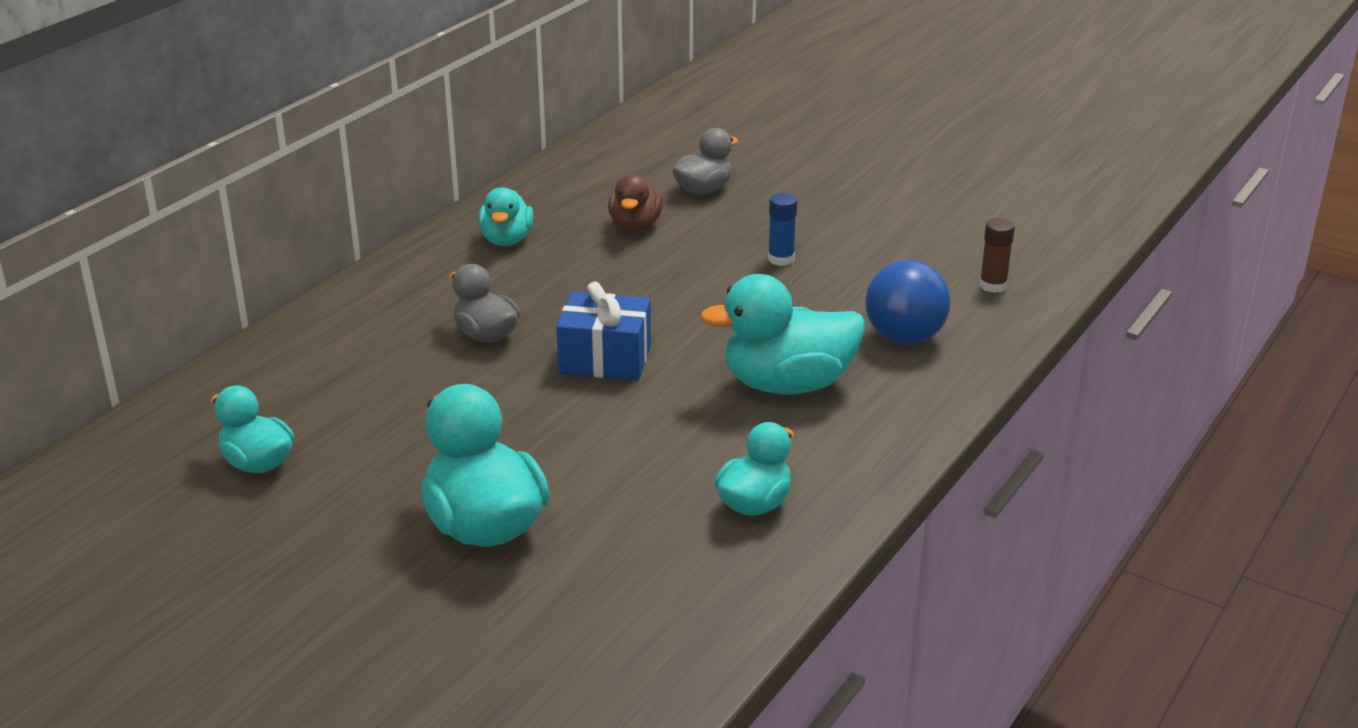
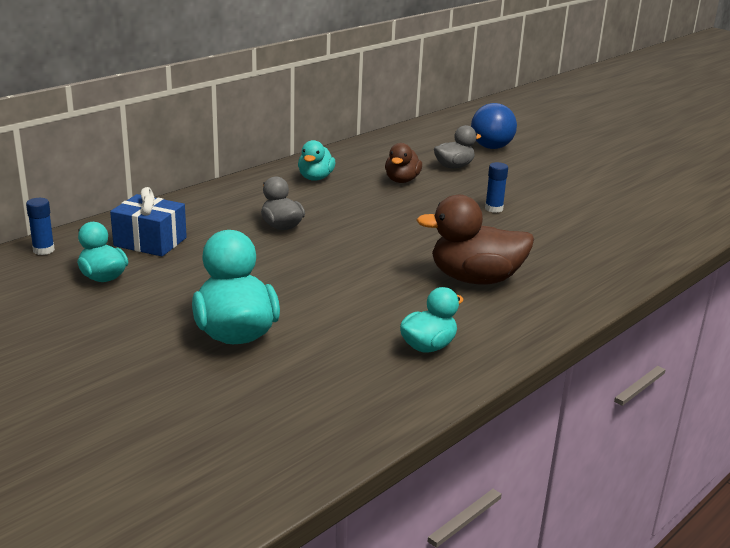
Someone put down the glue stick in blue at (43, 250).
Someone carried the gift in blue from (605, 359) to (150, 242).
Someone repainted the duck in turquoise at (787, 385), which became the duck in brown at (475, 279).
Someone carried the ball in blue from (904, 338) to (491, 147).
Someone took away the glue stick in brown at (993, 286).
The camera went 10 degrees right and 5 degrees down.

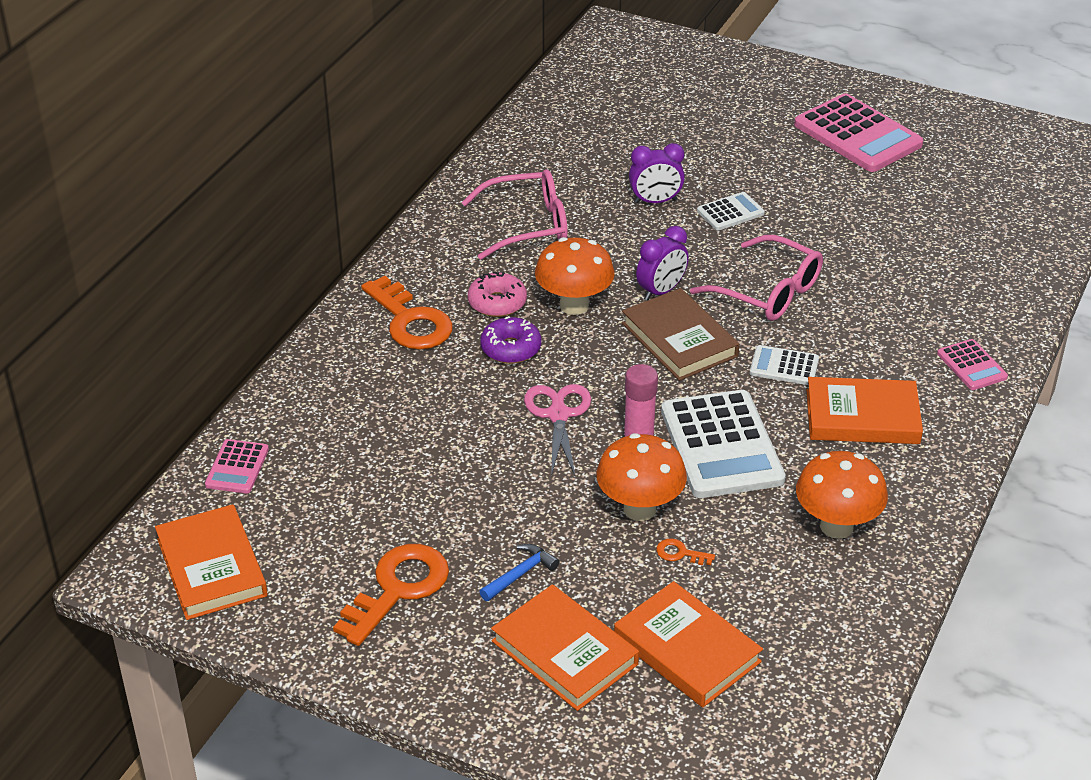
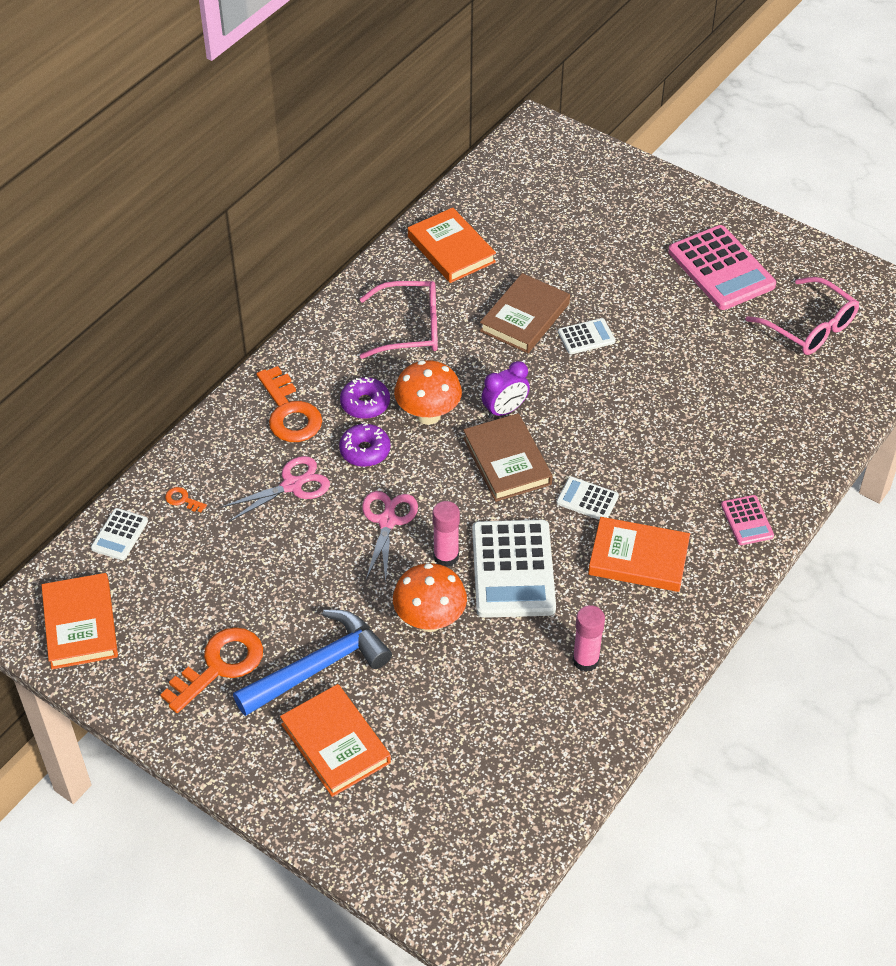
Someone repainted the calculator in pink at (237, 467), which became the calculator in white at (120, 535).
Someone carried the key in orange from (680, 553) to (182, 500).
Someone put down the scissors in pink at (292, 485).
Someone scaled the hammer in blue at (520, 574) by 2.26.
Someone repainted the donut in pink at (497, 303), which became the donut in purple at (365, 404).
Someone carried the book in orange from (686, 650) to (451, 249).
Someone swapped the clock in purple at (655, 201) for the book in brown at (525, 317).
Someone swapped the mushroom in orange at (836, 526) for the glue stick in pink at (585, 660).
Someone carried the glasses in pink from (768, 292) to (809, 327).
The camera went 10 degrees right and 10 degrees up.

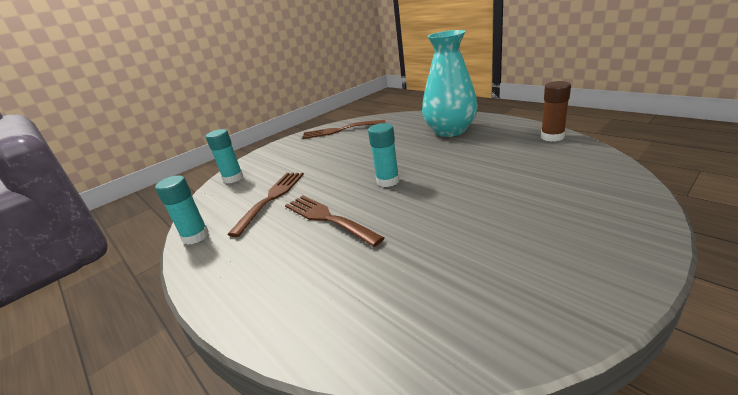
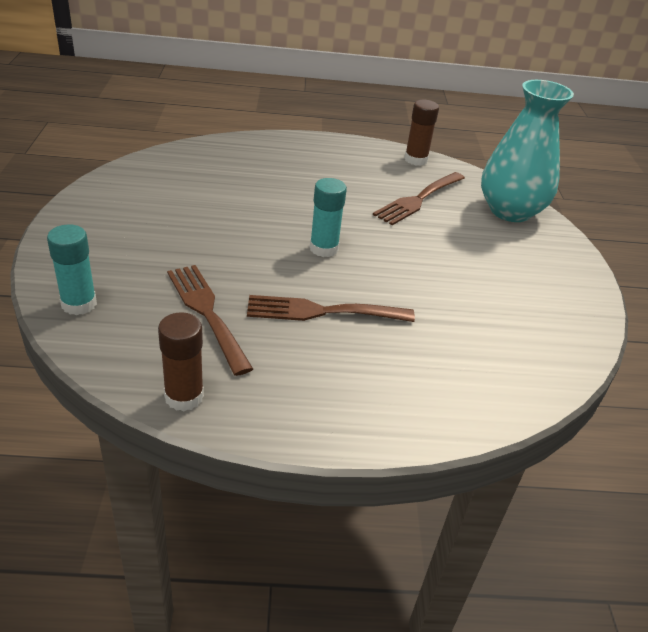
Someone repainted the glue stick in turquoise at (196, 236), which became the glue stick in brown at (184, 396).
Someone carried the fork in brown from (339, 130) to (418, 200).
Someone carried the vase in turquoise from (450, 131) to (510, 211).
The camera went 55 degrees left and 10 degrees up.

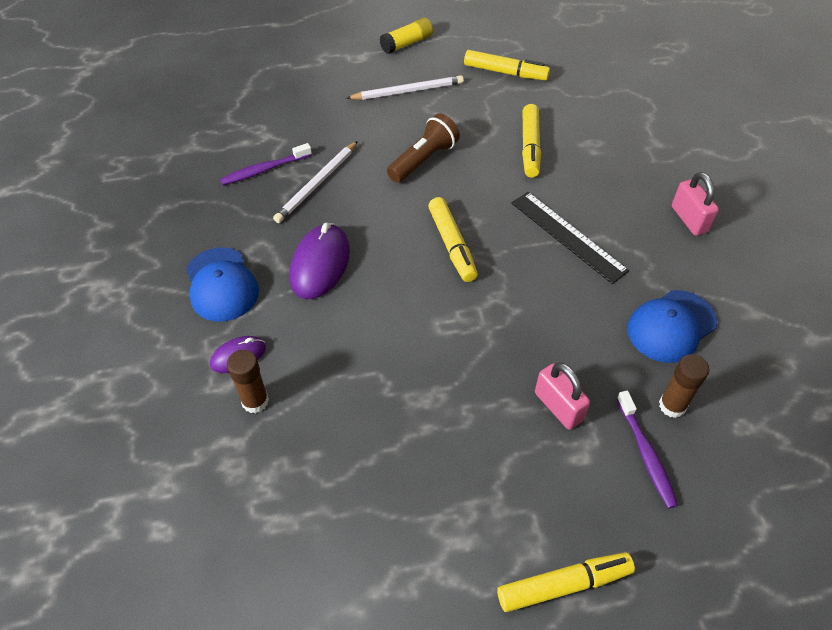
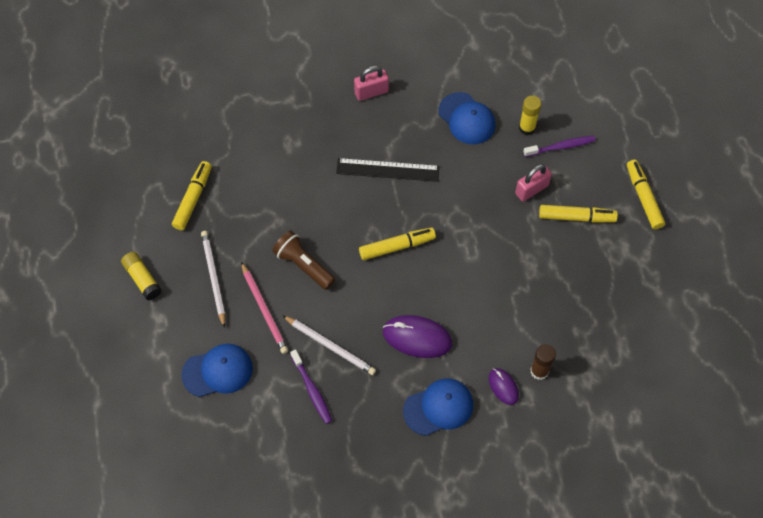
Someone put down the cap in blue at (218, 371).
Someone put down the pencil in pink at (264, 310).
Someone rotated the ruler in black at (568, 236) by 45 degrees clockwise.
Someone repainted the glue stick in brown at (672, 406), which became the glue stick in yellow at (527, 128).
Someone carried the marker in yellow from (530, 147) to (576, 217).
The camera went 90 degrees left and 10 degrees up.

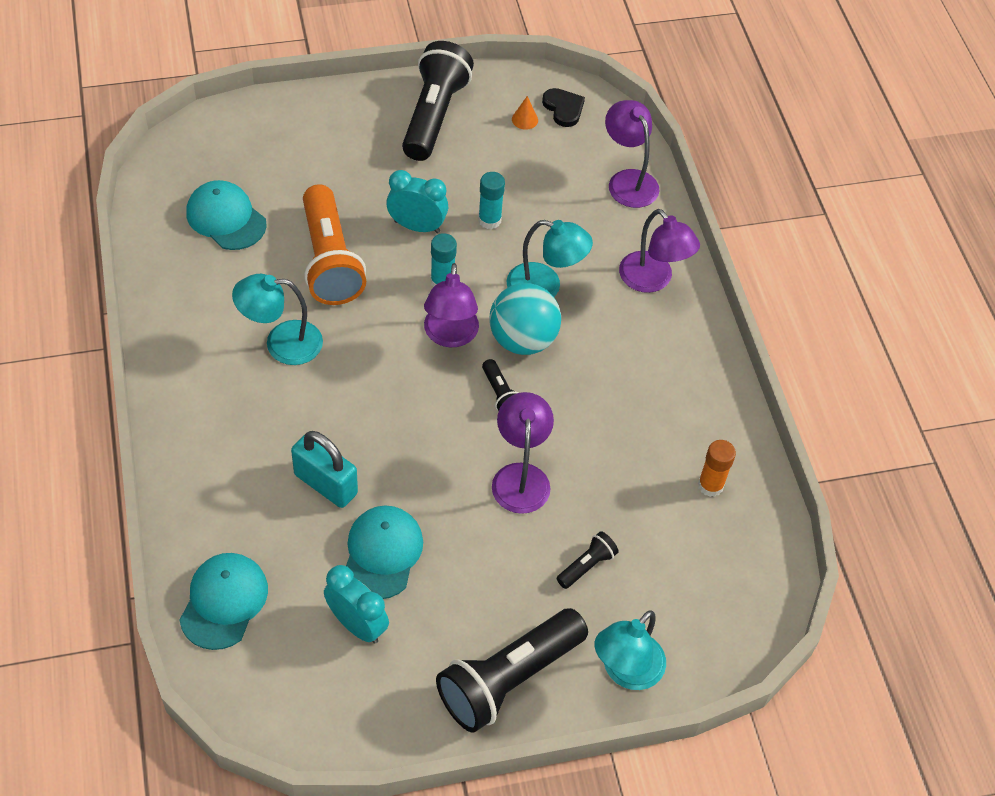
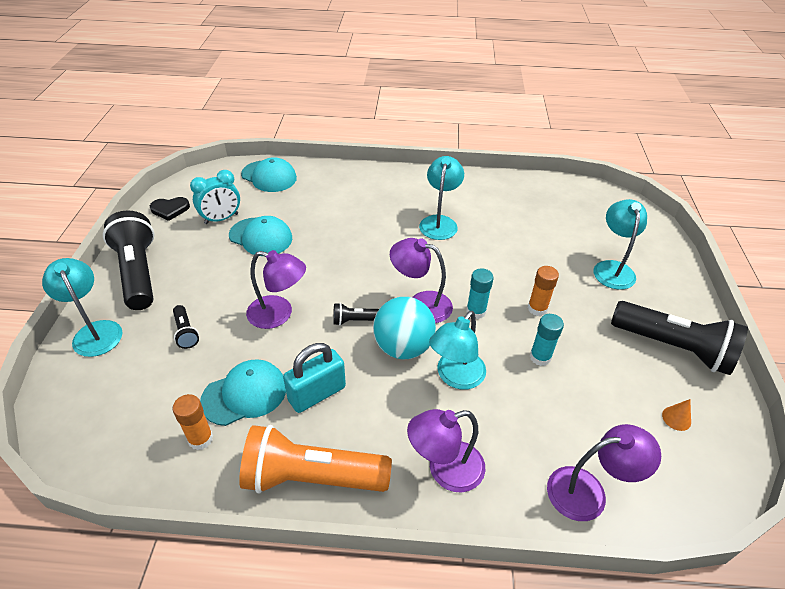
Someone carried the heart in black from (563, 108) to (170, 209).
Someone carried the cap in turquoise from (226, 218) to (244, 394).
Someone carried the flashlight in orange from (329, 260) to (312, 477).
Someone carried the padlock in turquoise from (325, 484) to (317, 394).
Someone swapped the clock in turquoise at (417, 226) for the glue stick in orange at (537, 308).
Someone put down the lamp in turquoise at (612, 268).
The camera went 110 degrees right and 10 degrees down.

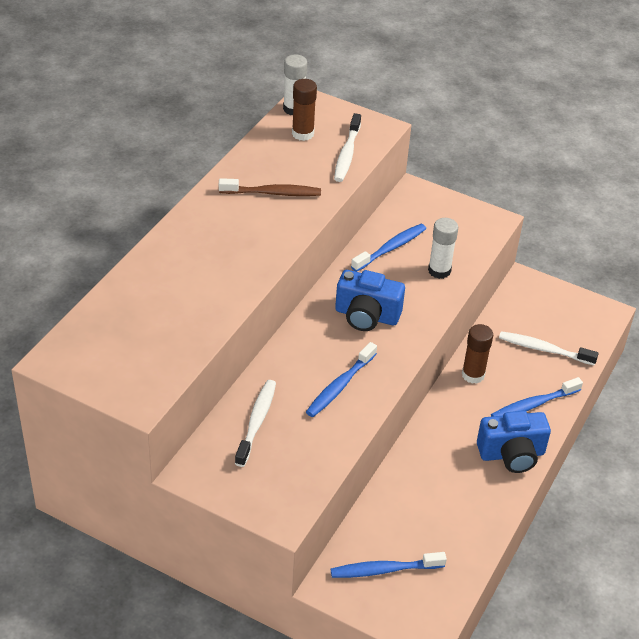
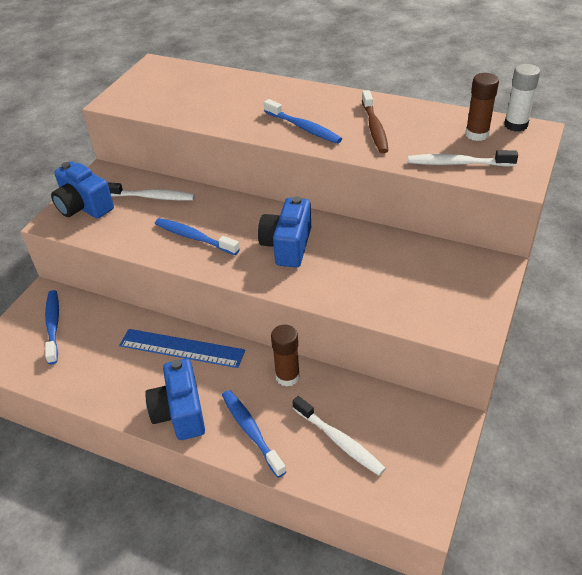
Someone put down the camera in blue at (84, 207).
Someone put down the ruler in blue at (181, 348).
Someone carried the toothbrush in blue from (391, 248) to (304, 128).
Someone rotated the toothbrush in white at (544, 349) by 120 degrees clockwise.
Someone took away the glue stick in white at (439, 271).
The camera went 90 degrees right and 0 degrees up.

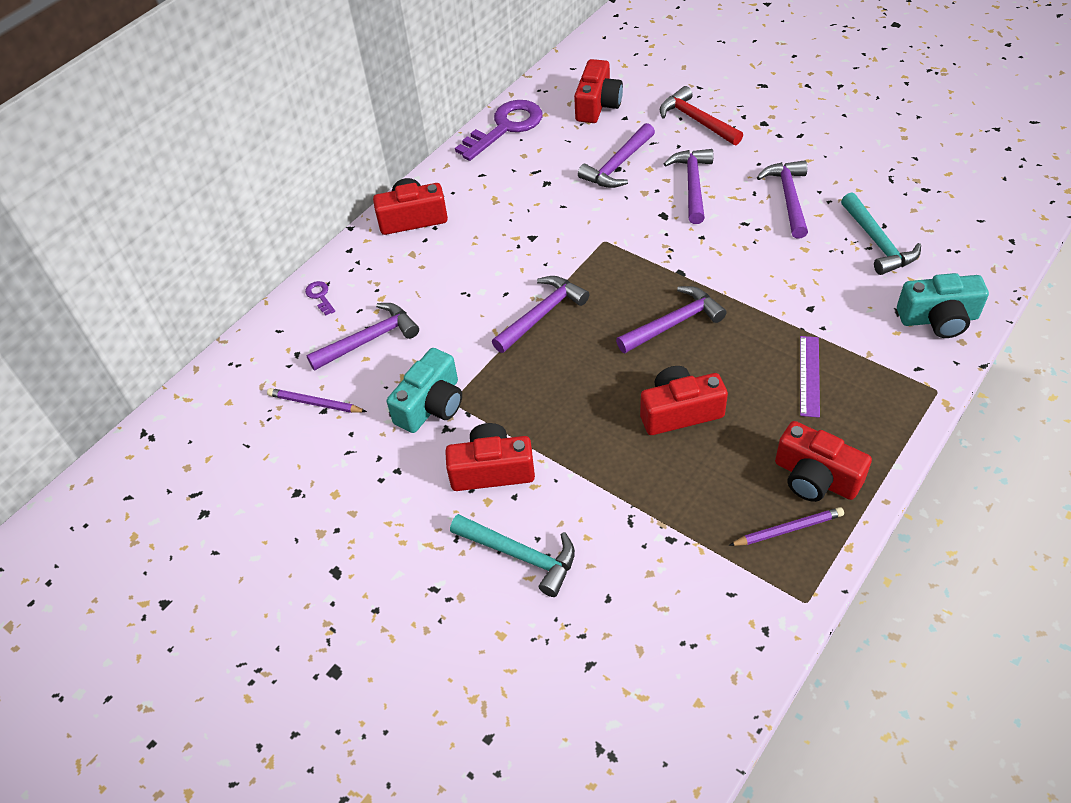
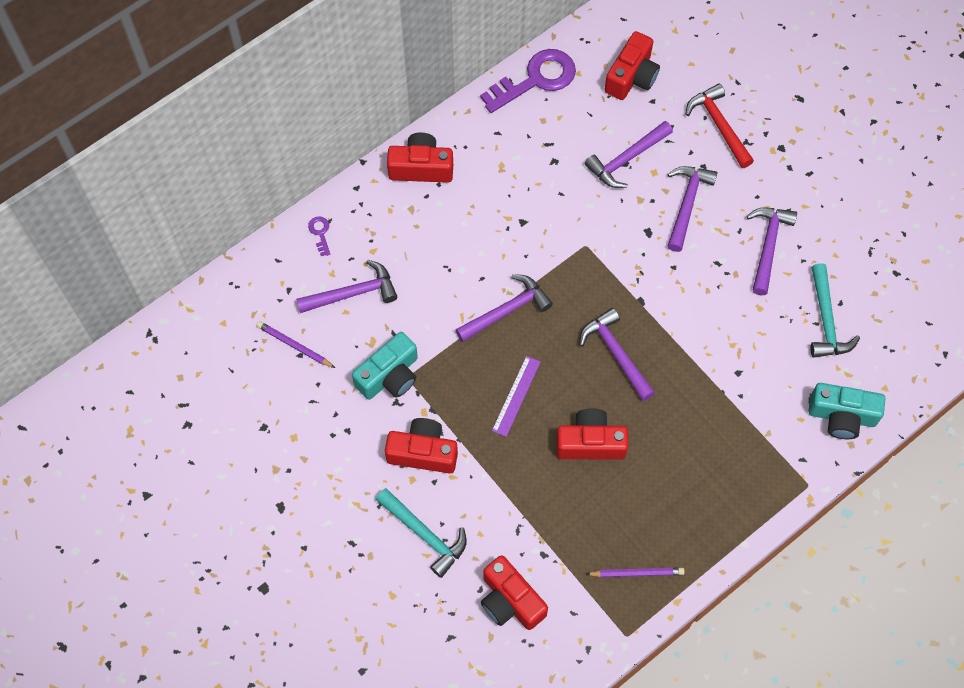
Someone carried the camera in red from (815, 477) to (510, 601).
Someone carried the ruler in purple from (809, 376) to (516, 396).
Someone rotated the hammer in purple at (673, 323) by 105 degrees counterclockwise.
The camera went 10 degrees right and 15 degrees up.

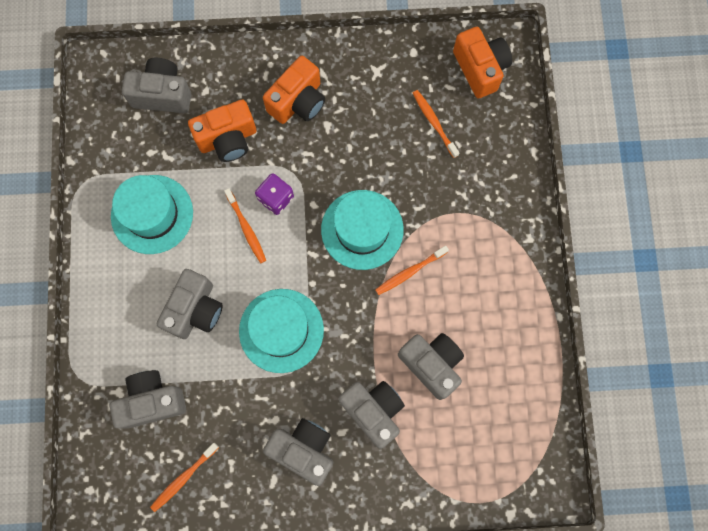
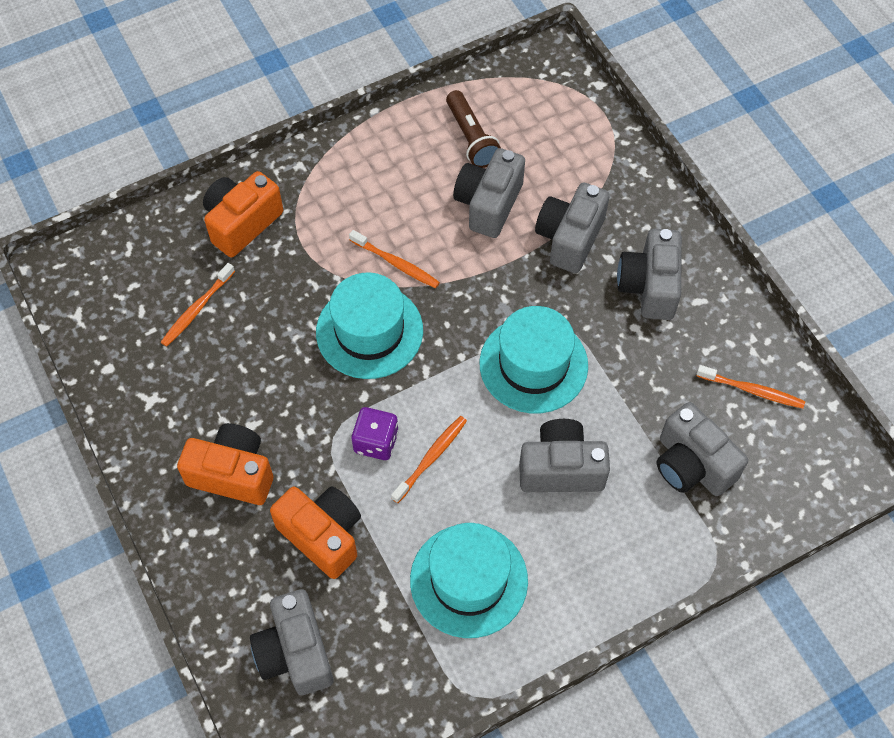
Someone carried the camera in orange from (480, 69) to (242, 223).
Someone put down the flashlight in brown at (471, 138).
The camera went 115 degrees left and 15 degrees down.

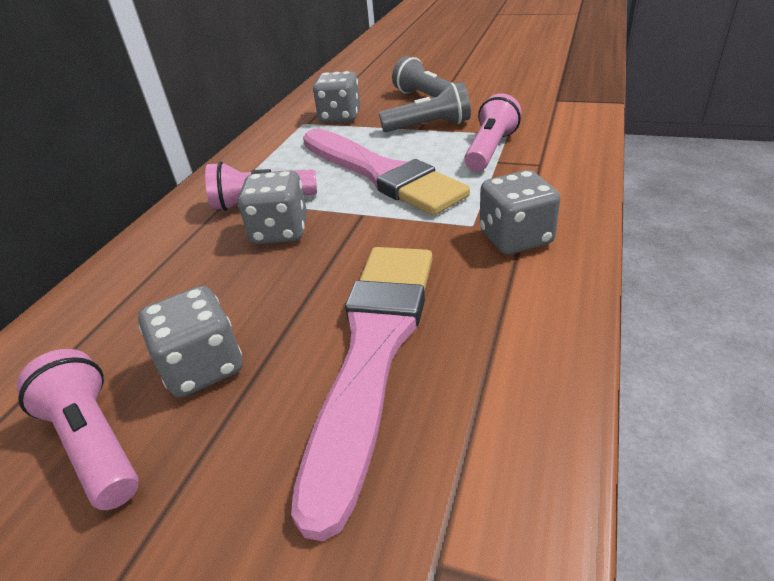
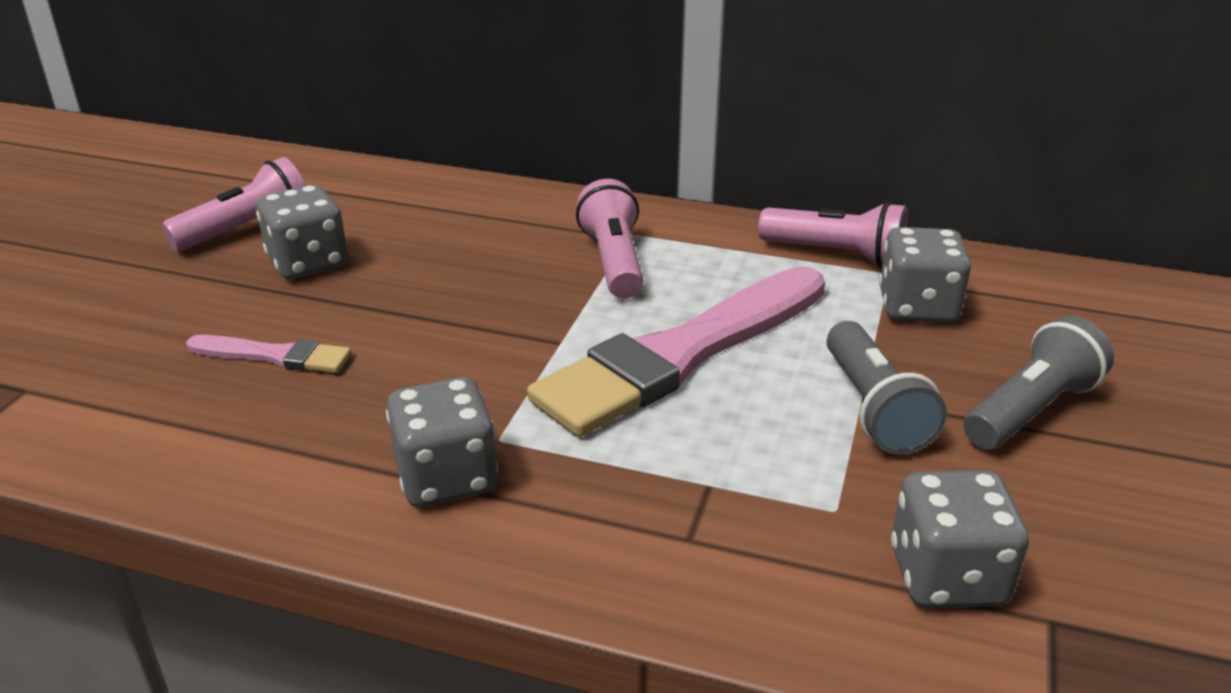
Someone scaled the brush in pink at (373, 351) by 0.45.
Someone carried the flashlight in pink from (490, 150) to (836, 254).
Someone carried the dice in grey from (280, 231) to (947, 577).
The camera went 85 degrees right and 5 degrees down.

